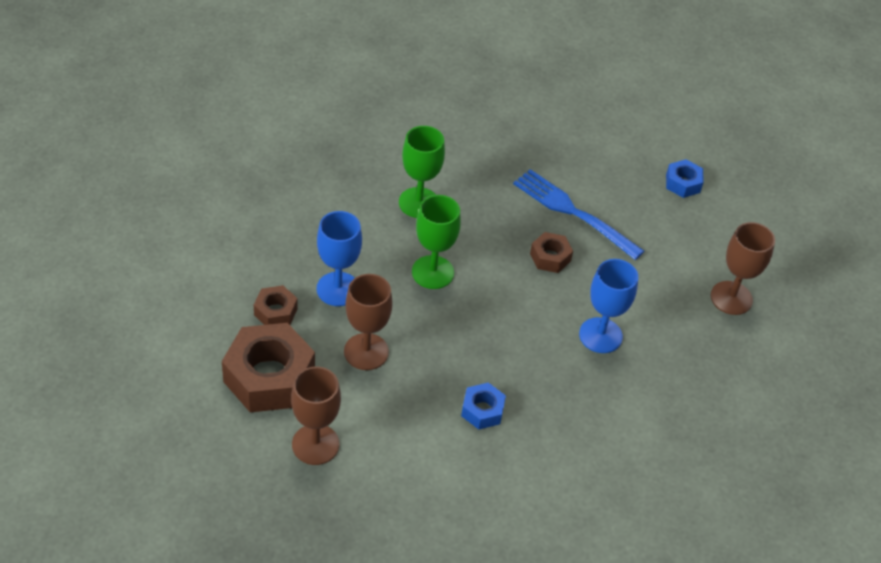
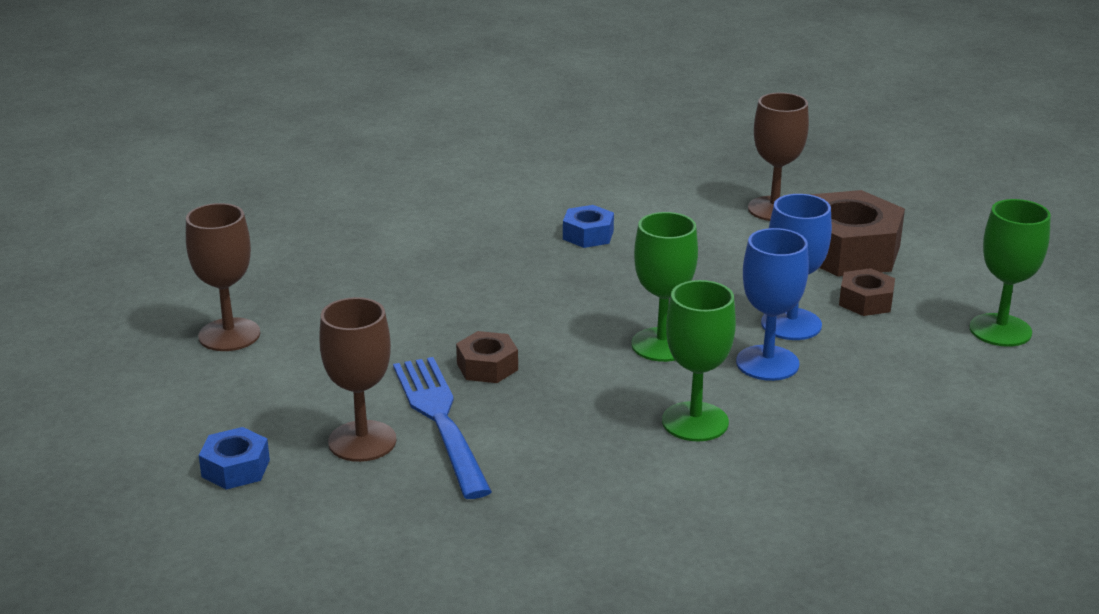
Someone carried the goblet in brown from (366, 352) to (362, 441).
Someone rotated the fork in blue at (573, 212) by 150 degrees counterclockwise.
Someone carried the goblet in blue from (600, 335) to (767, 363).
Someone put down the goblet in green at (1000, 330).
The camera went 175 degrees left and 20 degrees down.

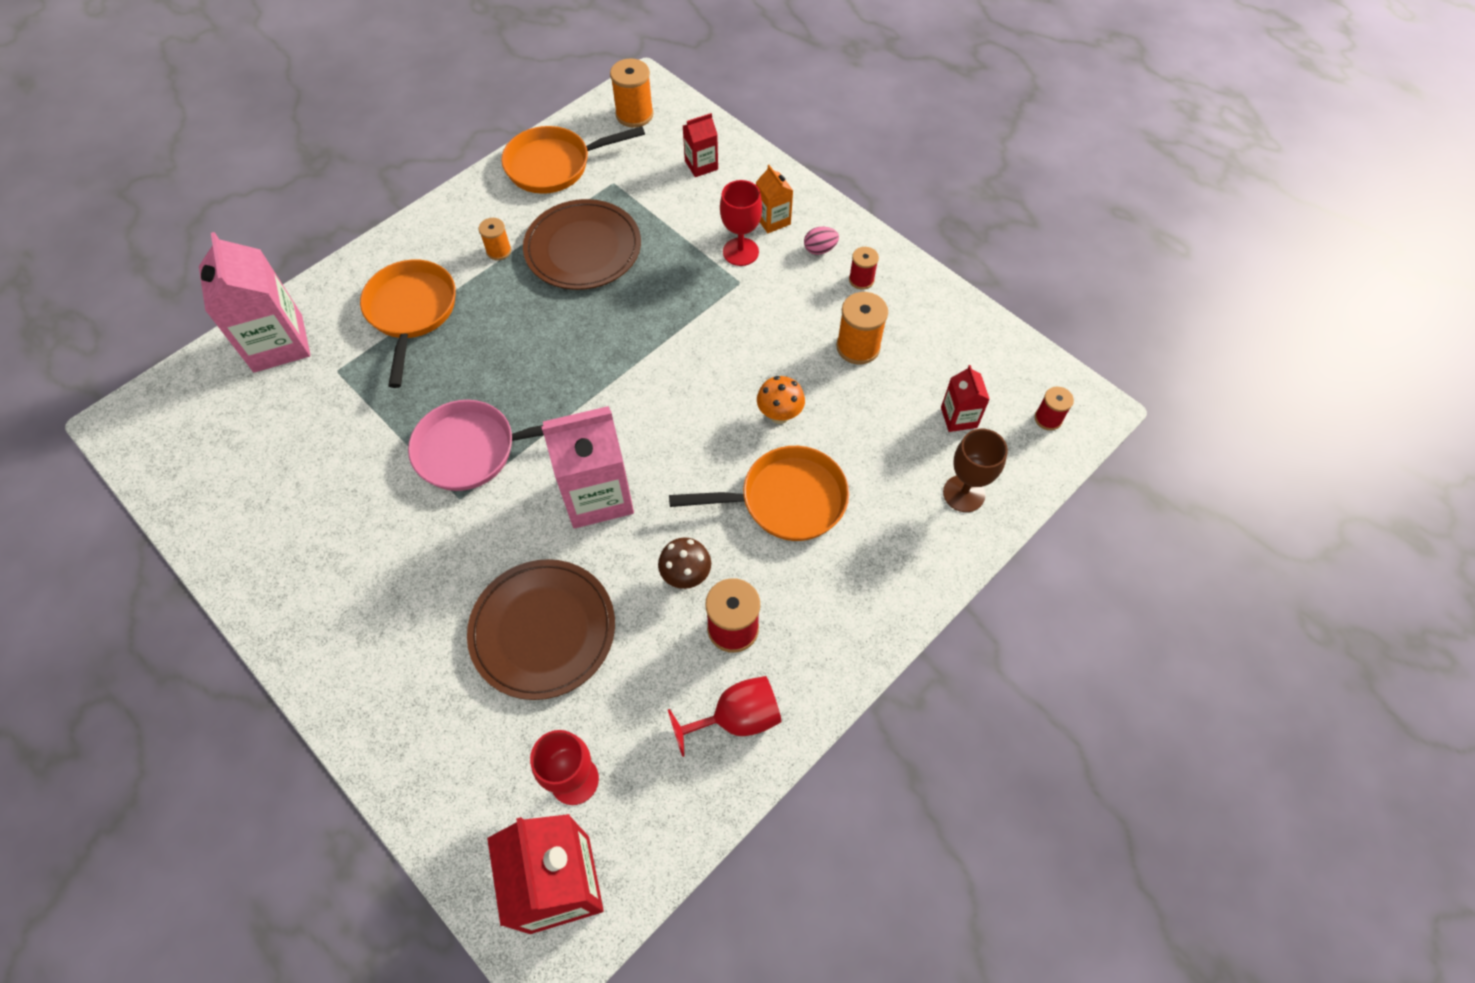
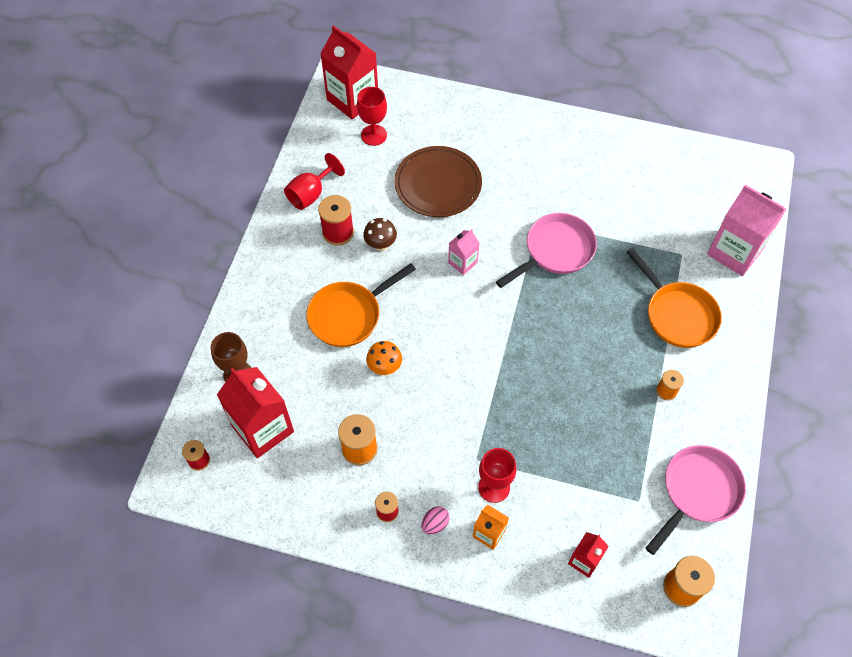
Someone scaled the carton in red at (959, 417) by 1.95.
Someone scaled the carton in pink at (597, 495) by 0.51.
Someone repainted the pan in orange at (554, 165), which became the pan in pink at (697, 492).
Someone took away the plate in brown at (583, 248).
The camera went 150 degrees right and 0 degrees up.

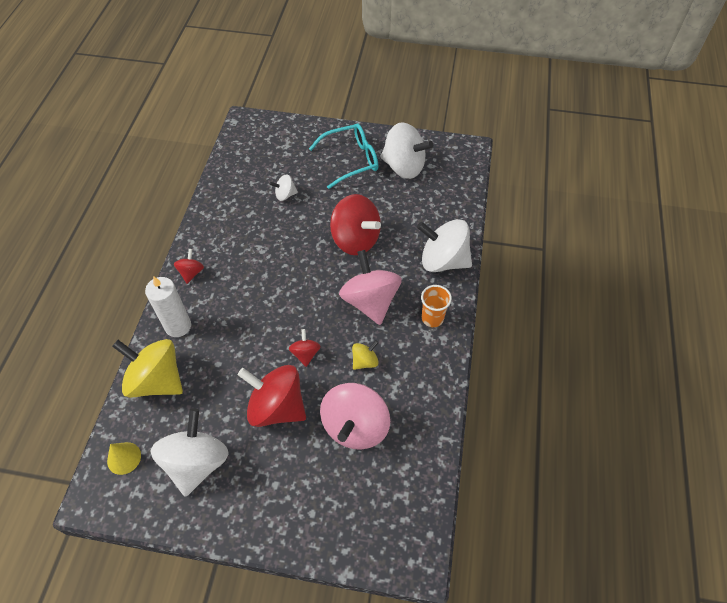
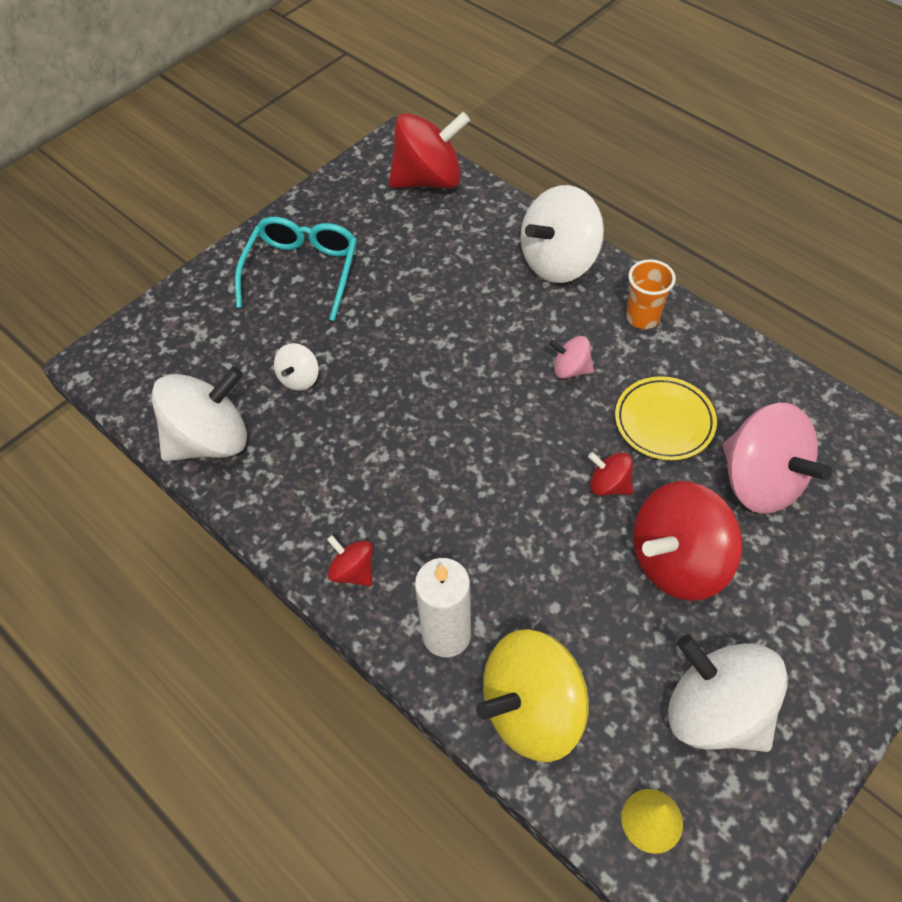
Someone carried the spinning top in white from (404, 167) to (210, 440).
Someone carried the spinning top in red from (355, 240) to (429, 180).
Someone scaled the spinning top in pink at (370, 301) by 0.48.
Someone swapped the spinning top in yellow at (365, 361) for the plate in yellow at (664, 421).
The camera went 55 degrees left and 0 degrees up.

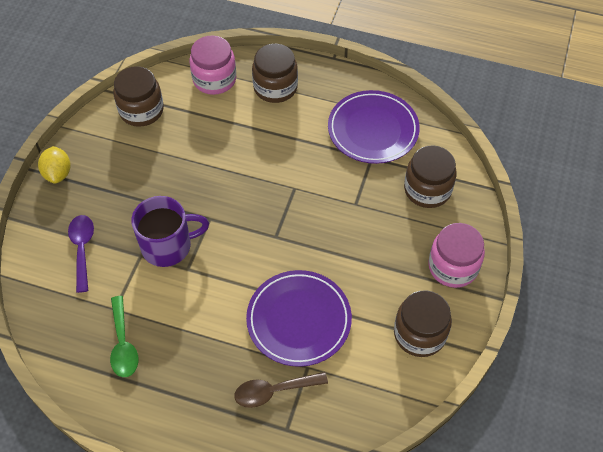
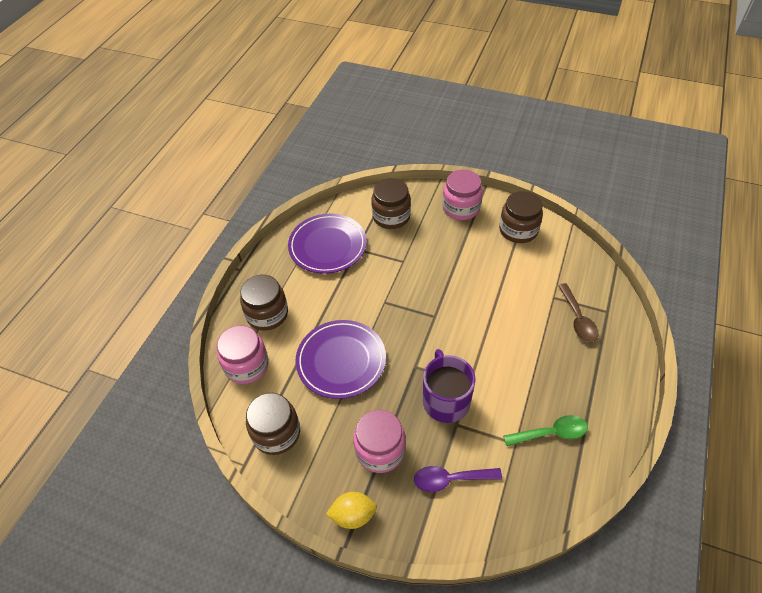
Someone carried the plate in purple from (299, 320) to (341, 361).
Someone put down the jar in pink at (380, 450).
The camera went 85 degrees left and 5 degrees down.

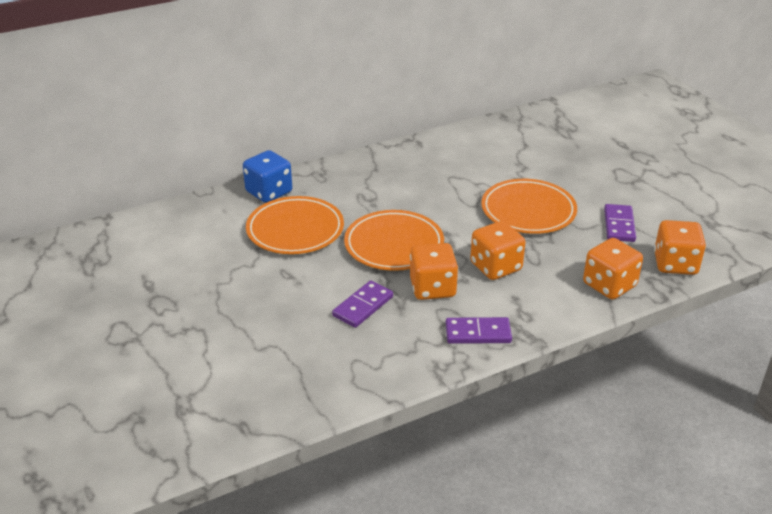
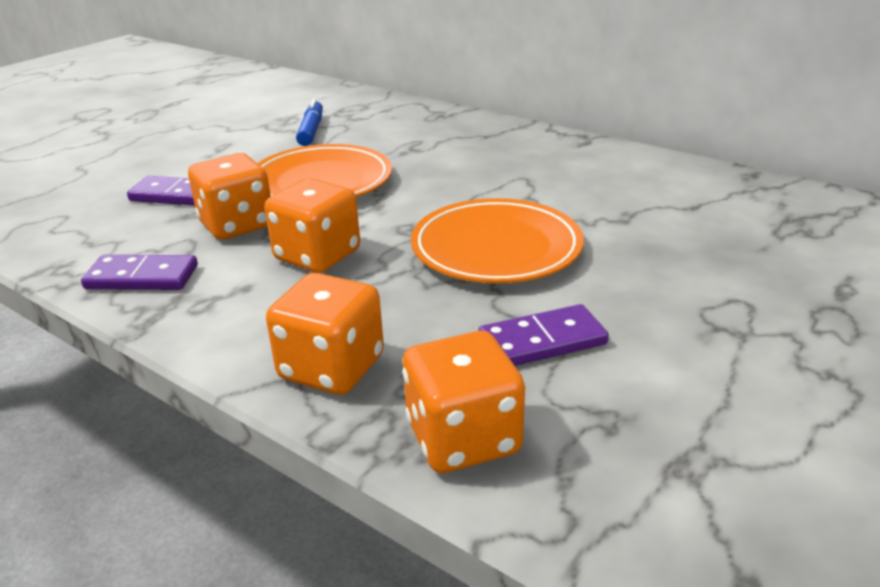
Someone rotated the domino in purple at (478, 333) by 60 degrees counterclockwise.
Someone swapped the plate in orange at (295, 230) for the marker in blue at (311, 130).
Someone took away the dice in blue at (269, 192).
The camera went 65 degrees right and 5 degrees down.

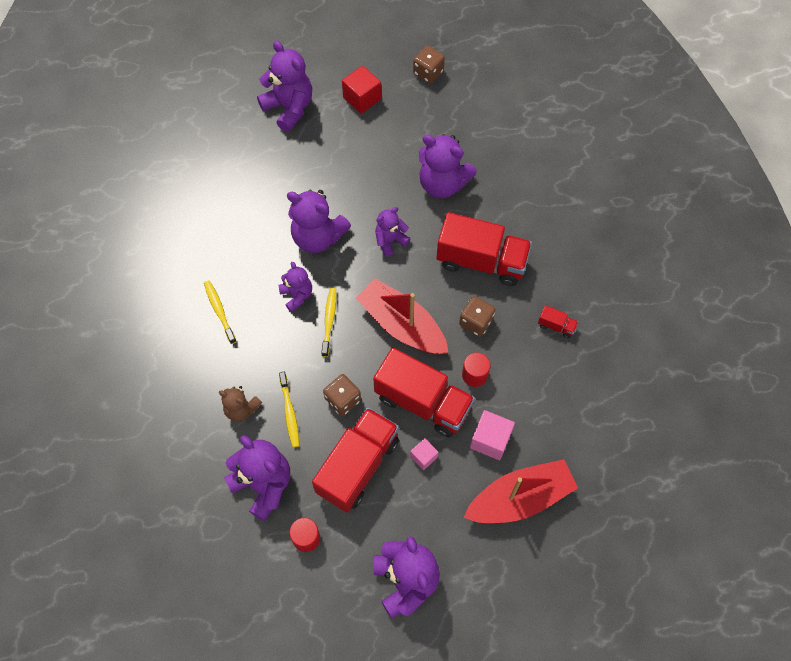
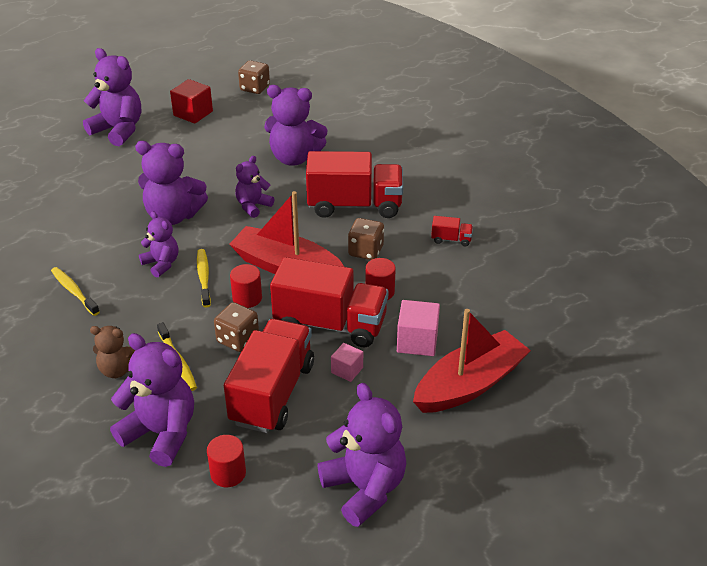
Someone put down the cylinder in red at (247, 298).
The camera went 15 degrees left and 25 degrees down.

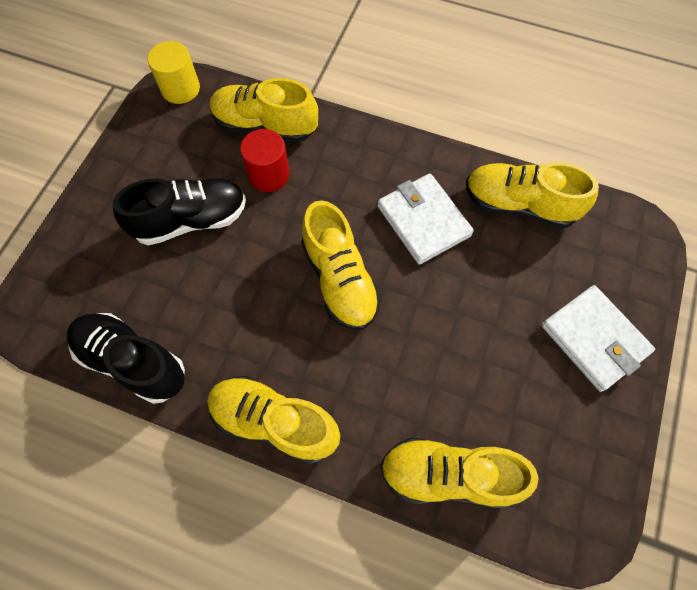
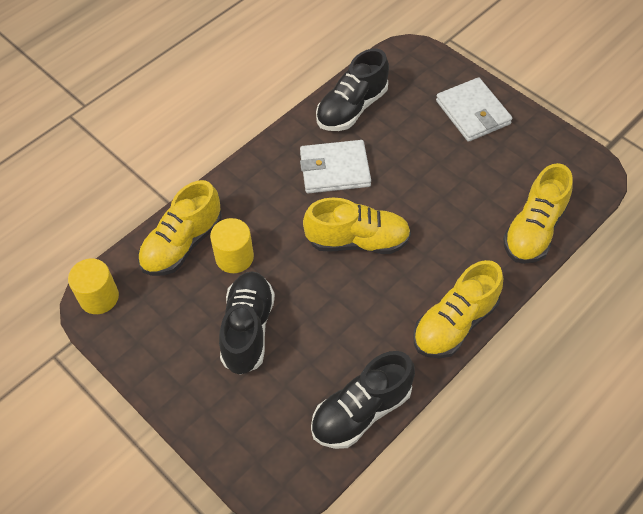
Someone repainted the cylinder in red at (269, 175), which became the cylinder in yellow at (234, 257).
Someone repainted the shoe in yellow at (519, 205), which became the shoe in black at (352, 108).
Someone rotated the wallet in white at (594, 339) by 75 degrees clockwise.
The camera went 65 degrees left and 10 degrees down.

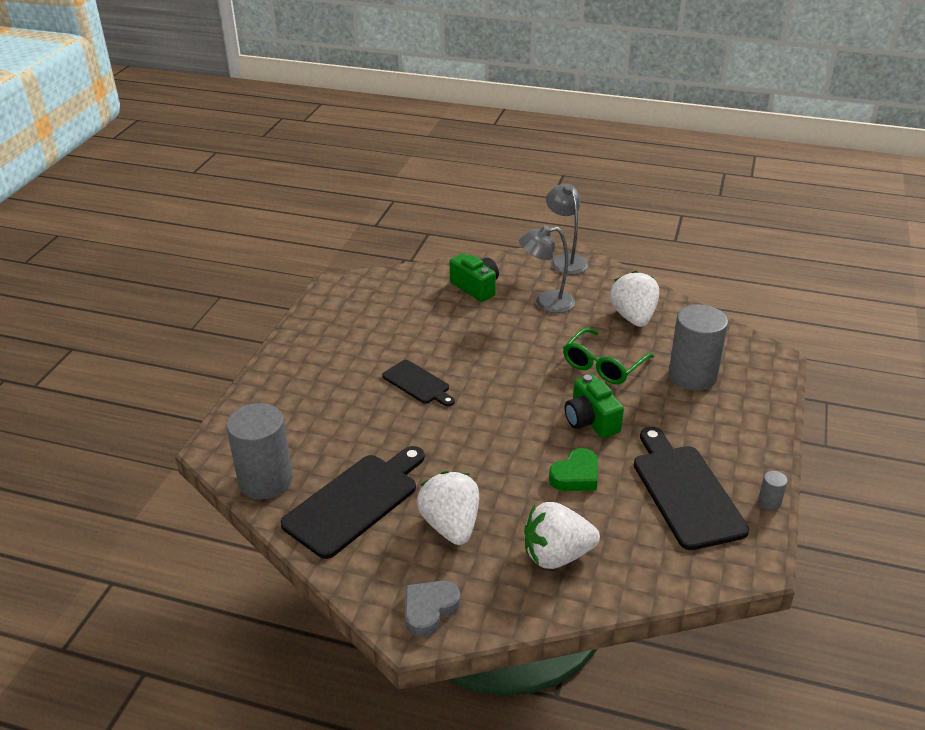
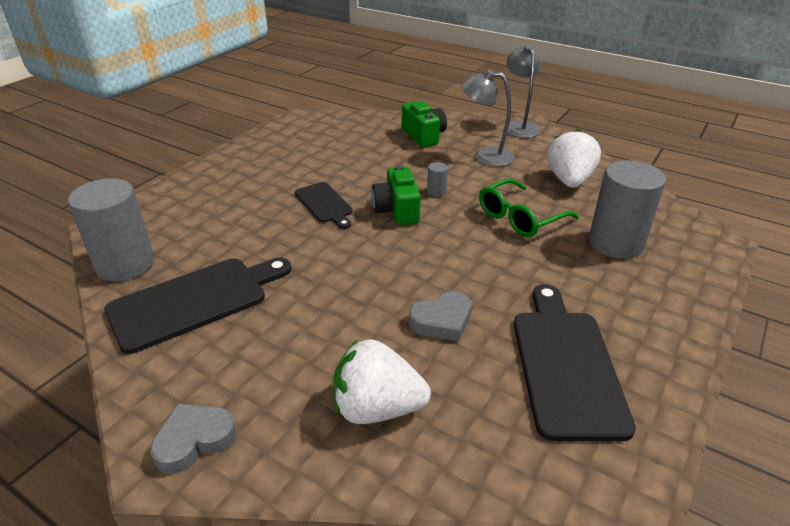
Someone carried the camera in green from (591, 420) to (397, 210).
Someone repainted the heart in green at (576, 475), which became the heart in grey at (442, 321).
Someone carried the cylinder in grey from (769, 502) to (436, 191).
Someone took away the strawberry in white at (451, 525).
The camera went 15 degrees right and 0 degrees up.

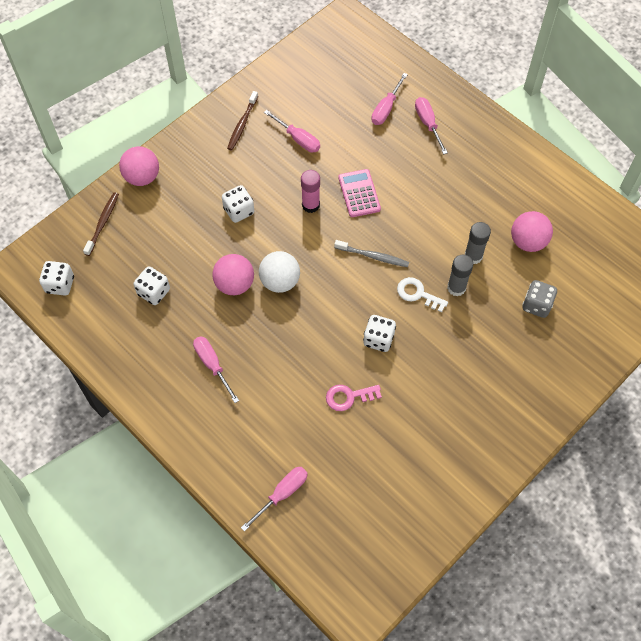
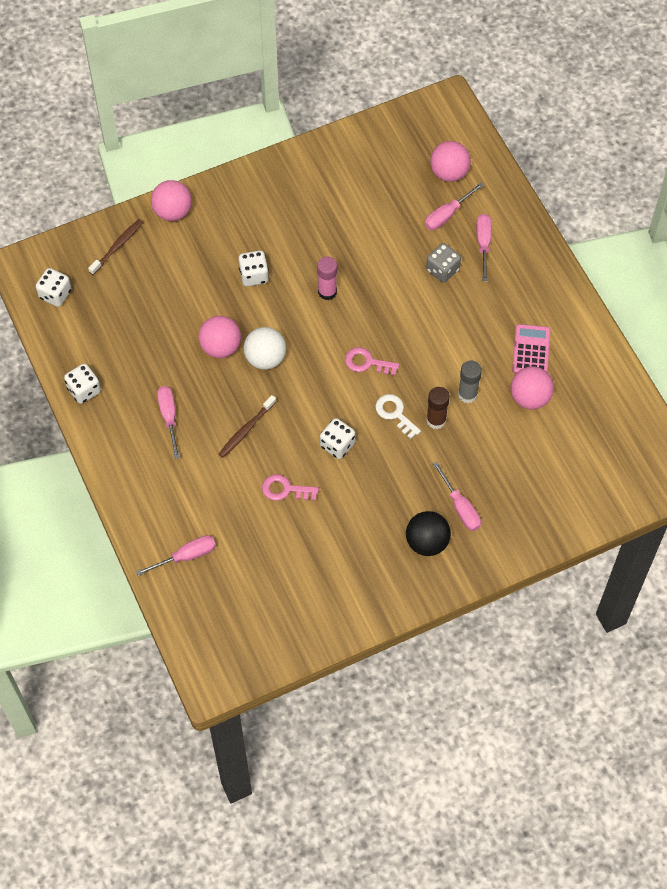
Someone carried the dice in white from (154, 292) to (84, 390).
Someone carried the toothbrush in brown from (242, 124) to (246, 429).
Someone swapped the toothbrush in grey at (373, 256) for the key in pink at (367, 362).
Someone put down the ball in black at (427, 542).
Someone carried the dice in grey from (536, 305) to (442, 270).
Someone repainted the glue stick in grey at (456, 288), which became the glue stick in brown at (436, 420).
Someone put down the ball in pink at (449, 173).
Someone carried the screwdriver in pink from (298, 139) to (460, 507).
Someone carried the calculator in pink from (359, 193) to (531, 351).
The camera went 20 degrees right and 0 degrees up.

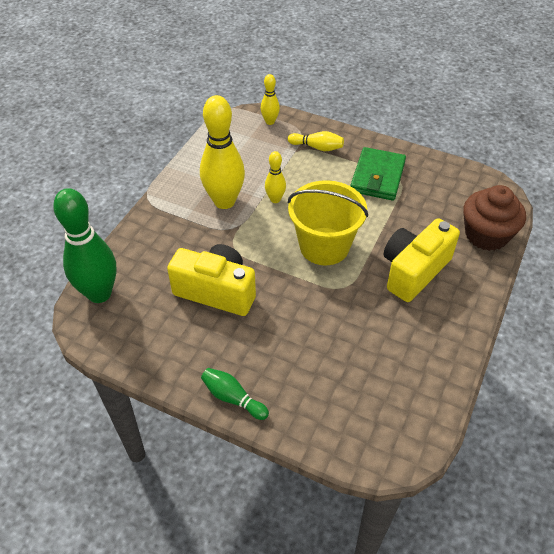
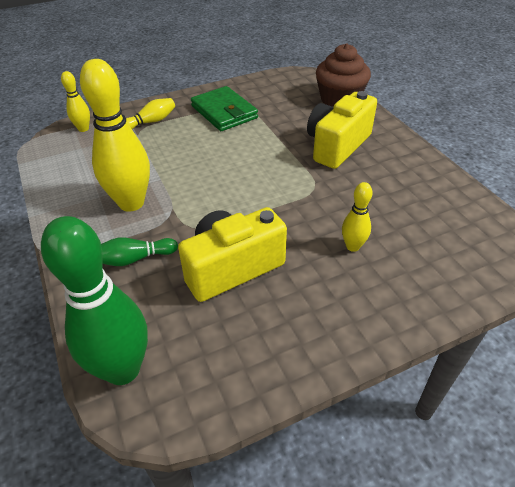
Someone carried the bowling pin in green from (233, 398) to (134, 259).
Someone rotated the camera in yellow at (413, 271) by 45 degrees clockwise.
Someone carried the bowling pin in yellow from (275, 199) to (352, 246).
Someone took away the bucket in yellow at (324, 246).
The camera went 50 degrees left and 5 degrees down.

